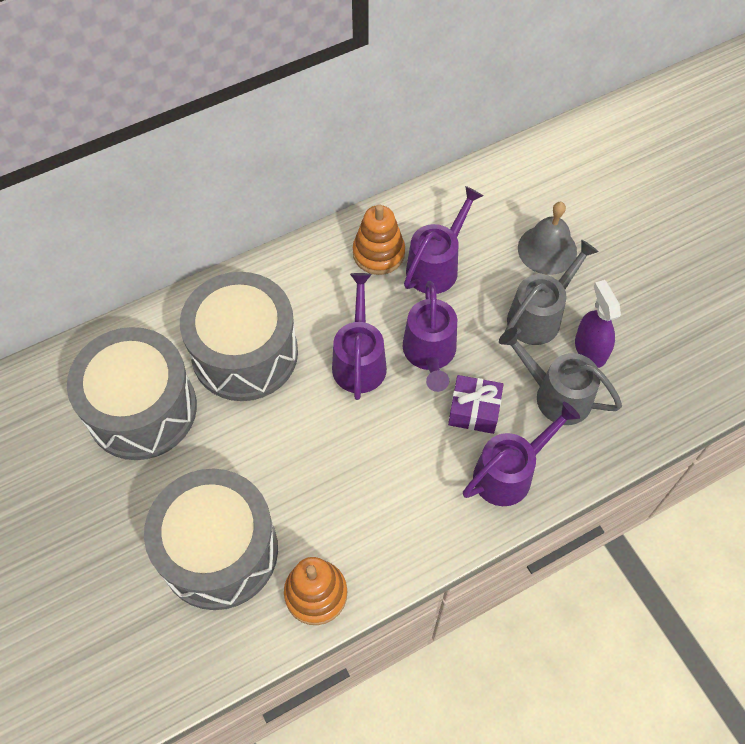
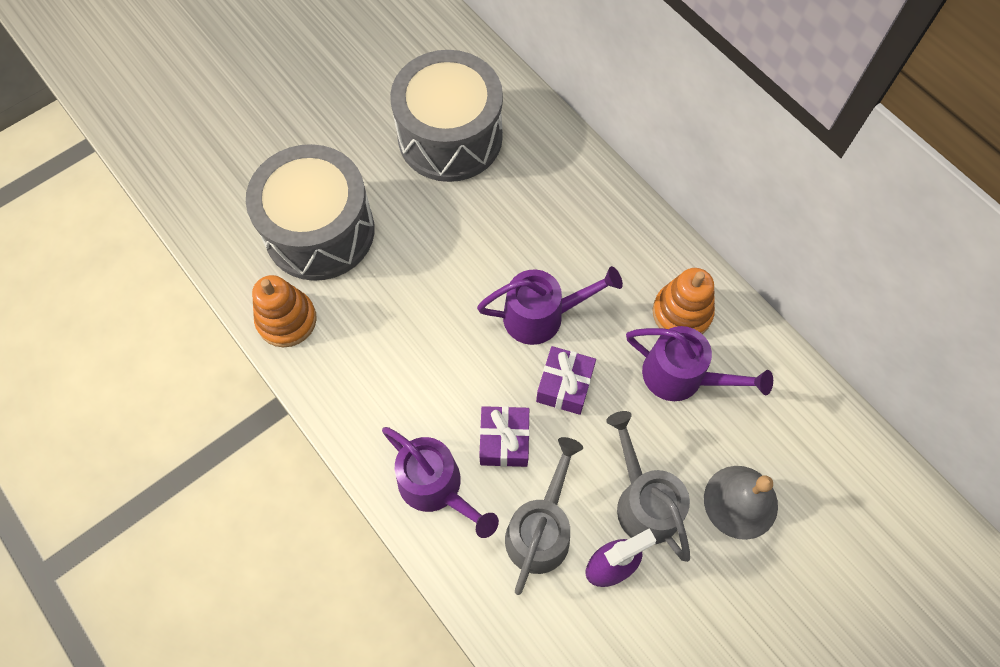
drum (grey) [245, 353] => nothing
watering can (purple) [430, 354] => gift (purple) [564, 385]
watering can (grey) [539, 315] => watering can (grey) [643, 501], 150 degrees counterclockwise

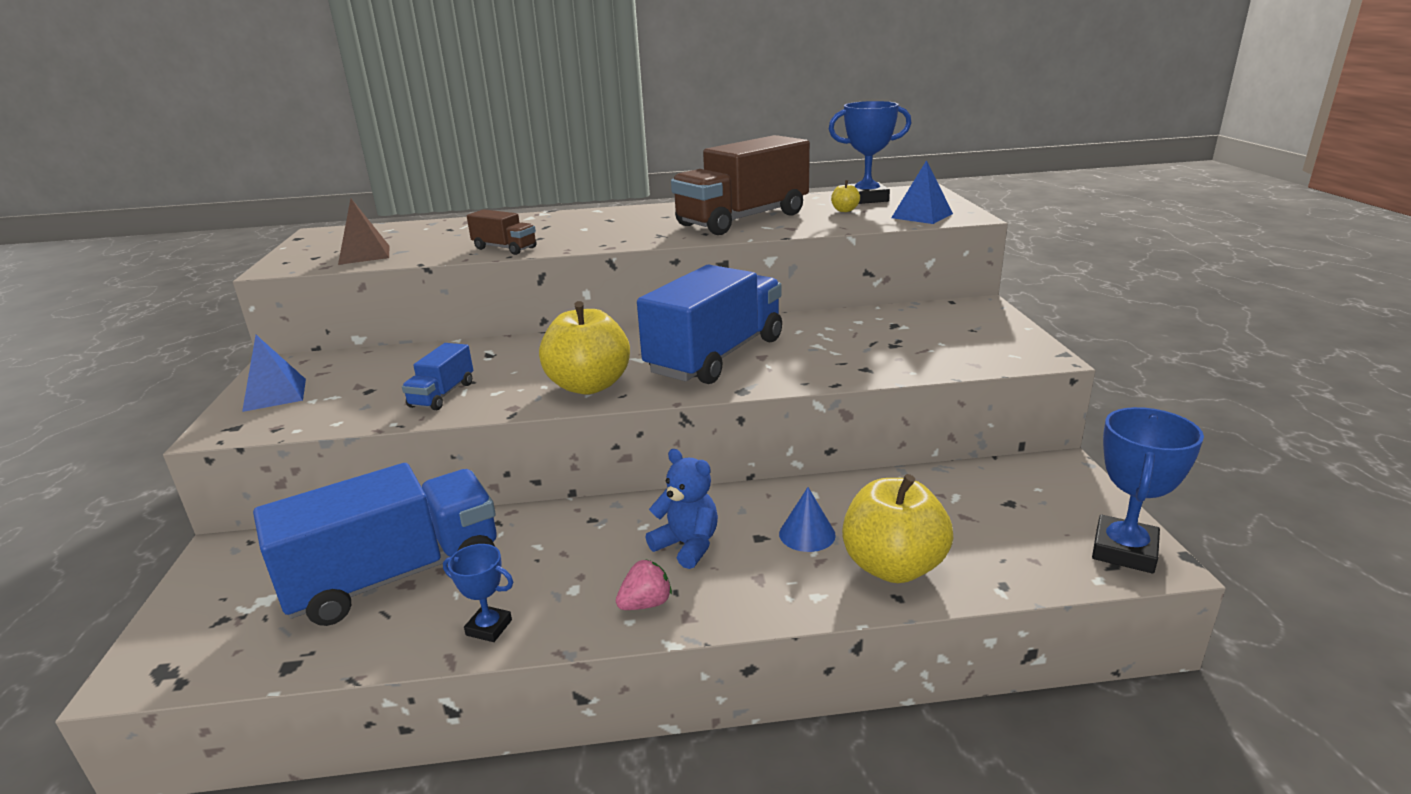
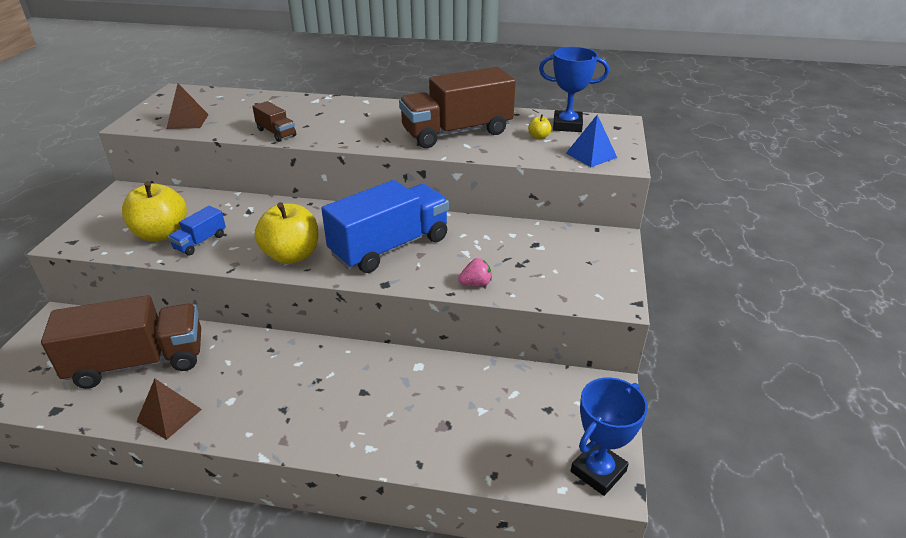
pyramid (blue) [275, 394] => nothing
truck (blue) [396, 575] => truck (brown) [139, 362]
trophy (blue) [489, 627] => pyramid (brown) [169, 415]
strawberry (pink) [645, 604] => strawberry (pink) [476, 284], shifted
teddy bear (blue) [687, 545] => nothing
cone (blue) [807, 534] => nothing
apple (yellow) [893, 566] => apple (yellow) [161, 234], shifted

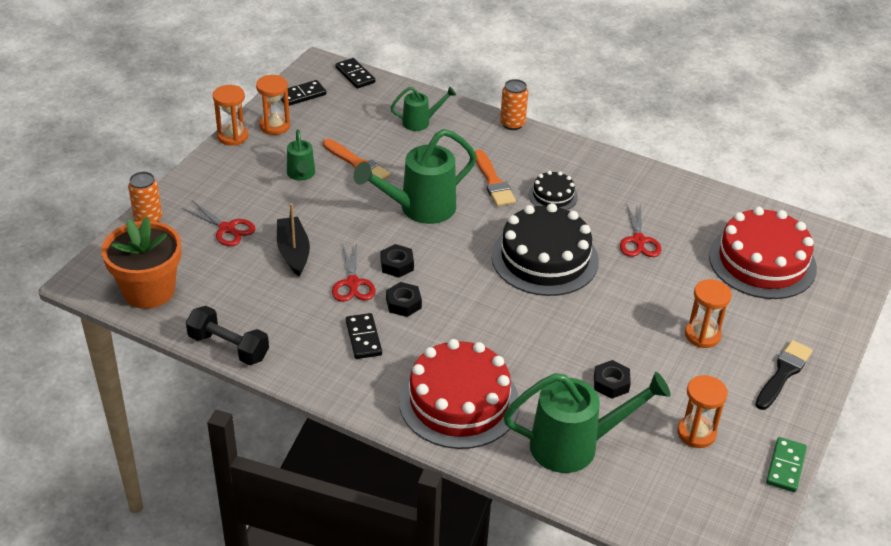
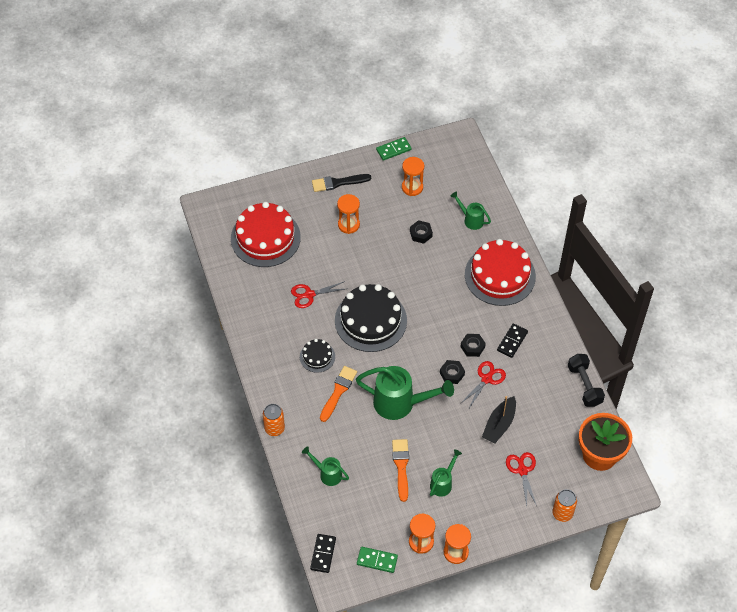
domino (black) [301, 95] => domino (green) [377, 560]
watering can (green) [574, 445] => watering can (green) [471, 220], x0.53
scissors (red) [638, 241] => scissors (red) [309, 294], 150 degrees counterclockwise

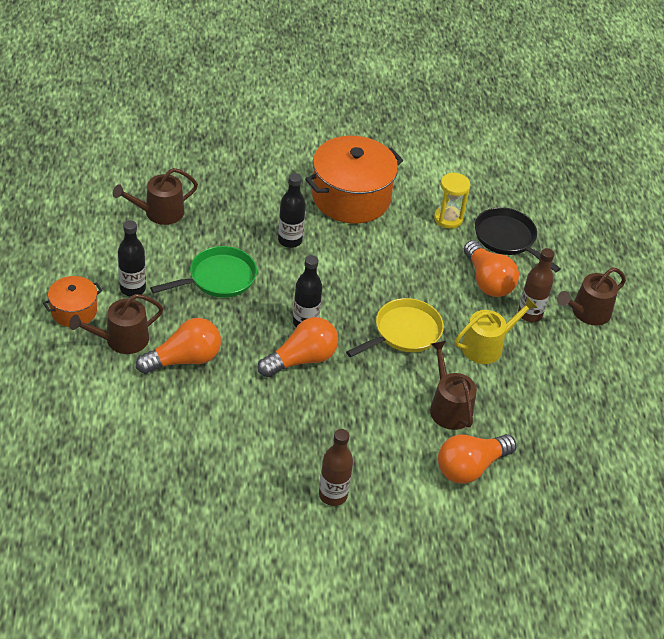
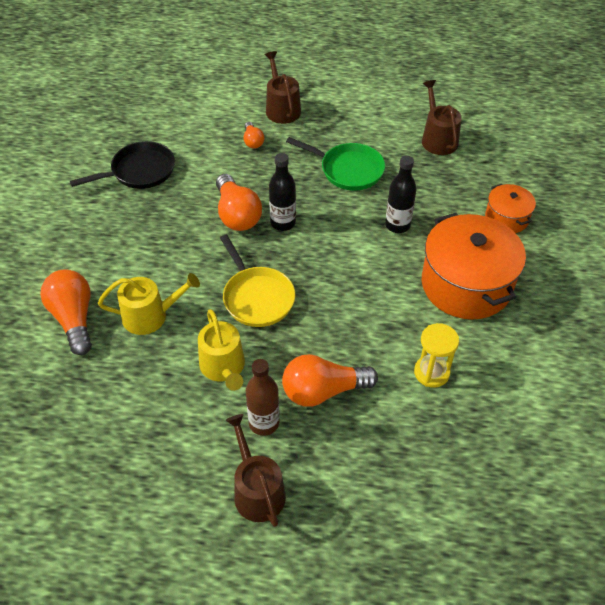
pot (orange) [74, 311] => pot (orange) [506, 218], shifted
bottle (black) [133, 288] => nothing
light bulb (orange) [184, 359] => light bulb (orange) [253, 141], x0.52
pan (green) [218, 278] => pan (green) [348, 170], 45 degrees counterclockwise
bottle (brown) [333, 495] => nothing
watering can (brown) [448, 407] => watering can (yellow) [150, 316]
pan (black) [507, 239] => pan (black) [139, 171], shifted

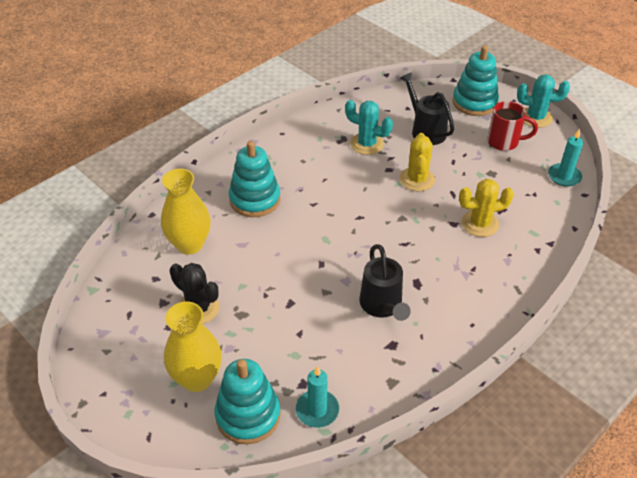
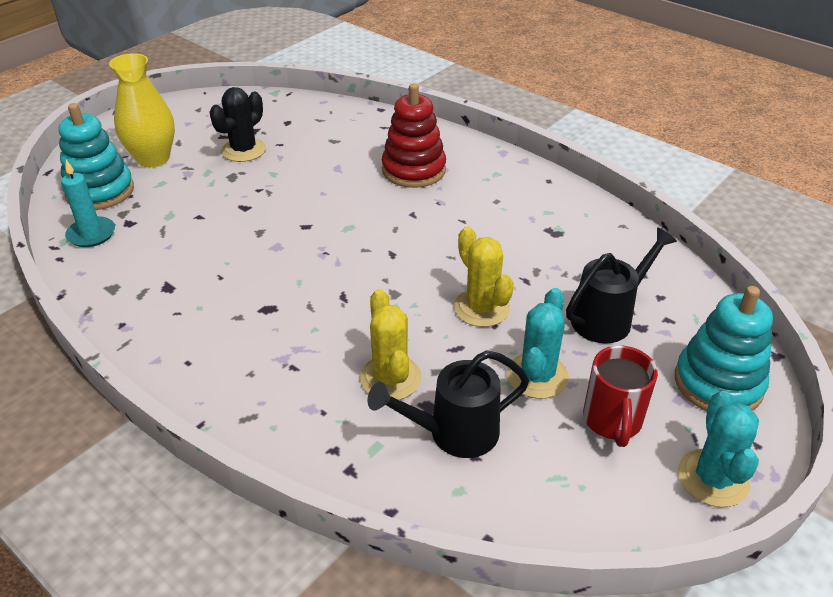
vase (yellow) [189, 244] => nothing
stacking toy (turquoise) [255, 199] => stacking toy (red) [413, 170]
cactus (turquoise) [367, 144] => cactus (turquoise) [537, 376], shifted
watering can (black) [383, 306] => watering can (black) [453, 433], shifted
cactus (yellow) [417, 179] => cactus (yellow) [481, 308], 60 degrees clockwise
candle (turquoise) [564, 176] => nothing

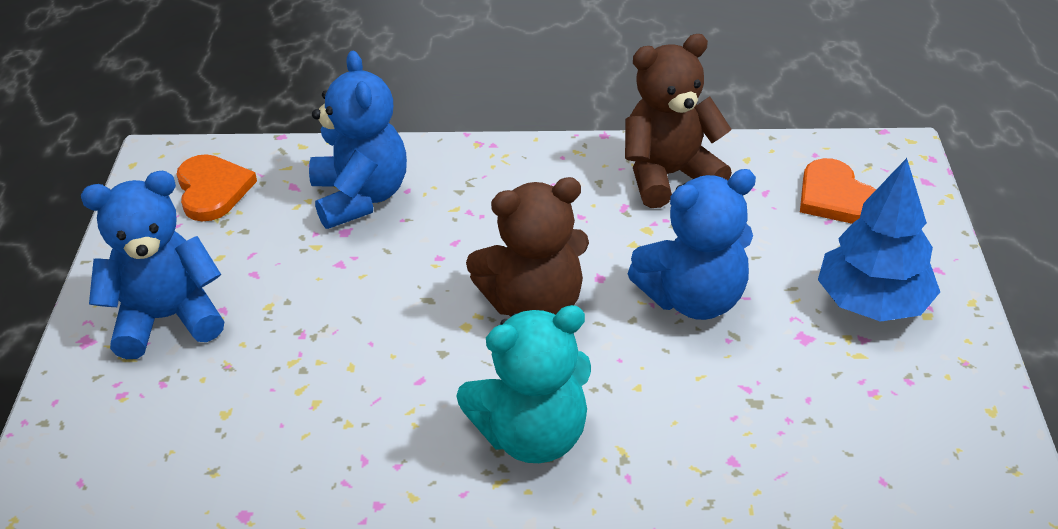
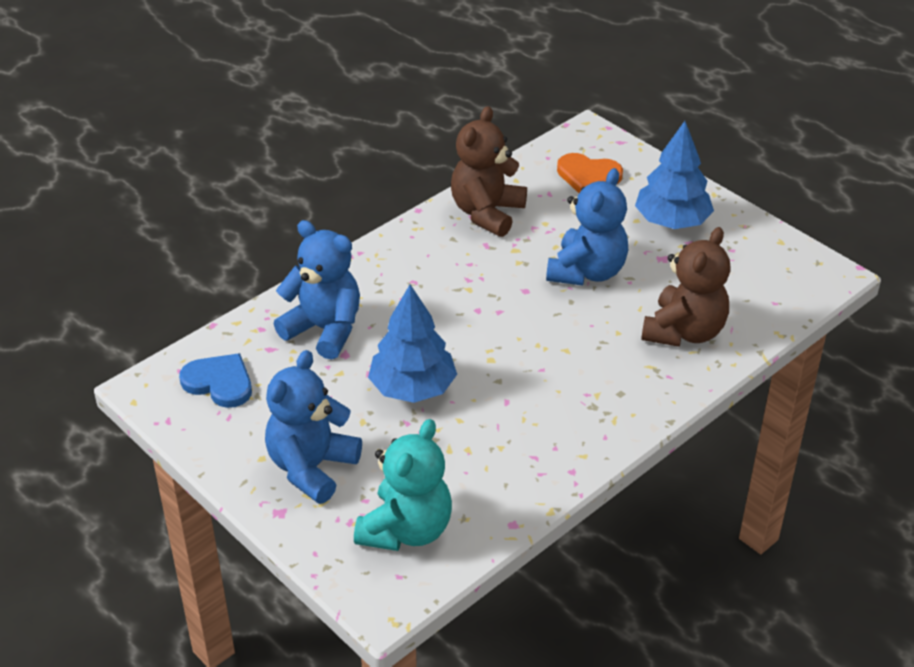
heart (orange) [212, 190] => heart (blue) [219, 383]
teddy bear (turquoise) [532, 435] => teddy bear (turquoise) [406, 530], shifted
teddy bear (brown) [534, 305] => teddy bear (brown) [684, 332], shifted
nothing => tree (blue) [412, 388]

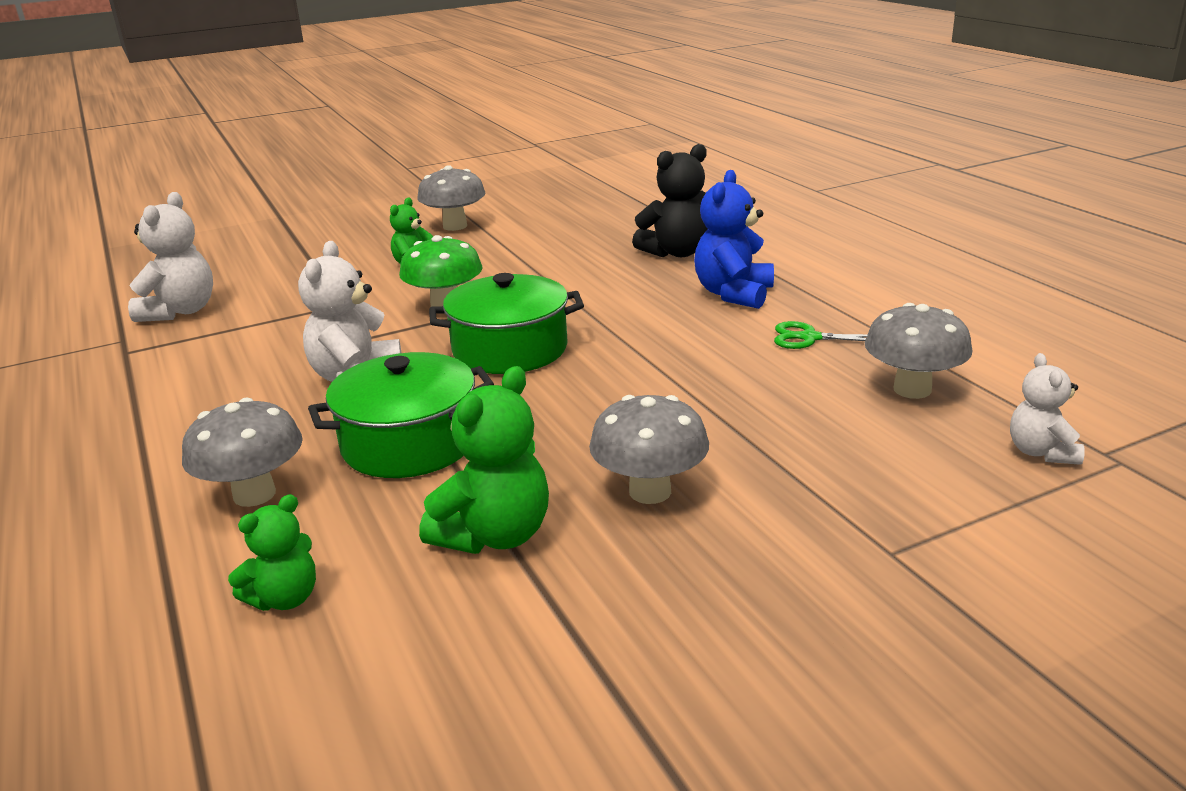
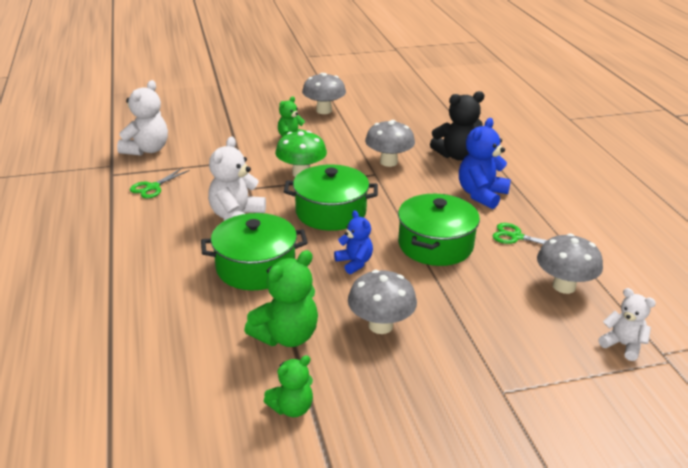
mushroom (grey) [254, 494] => mushroom (grey) [388, 162], shifted
teddy bear (green) [285, 598] => teddy bear (green) [292, 408], shifted
teddy bear (white) [1041, 452] => teddy bear (white) [623, 345], 120 degrees clockwise
nothing => scissors (green) [152, 187]
nothing => teddy bear (blue) [354, 263]
nothing => pot (green) [435, 245]

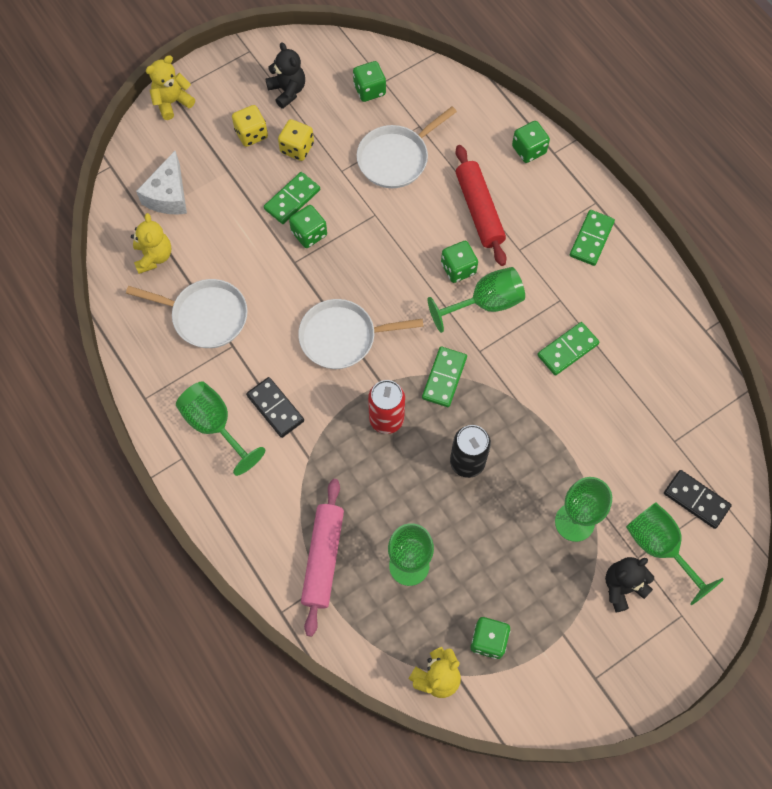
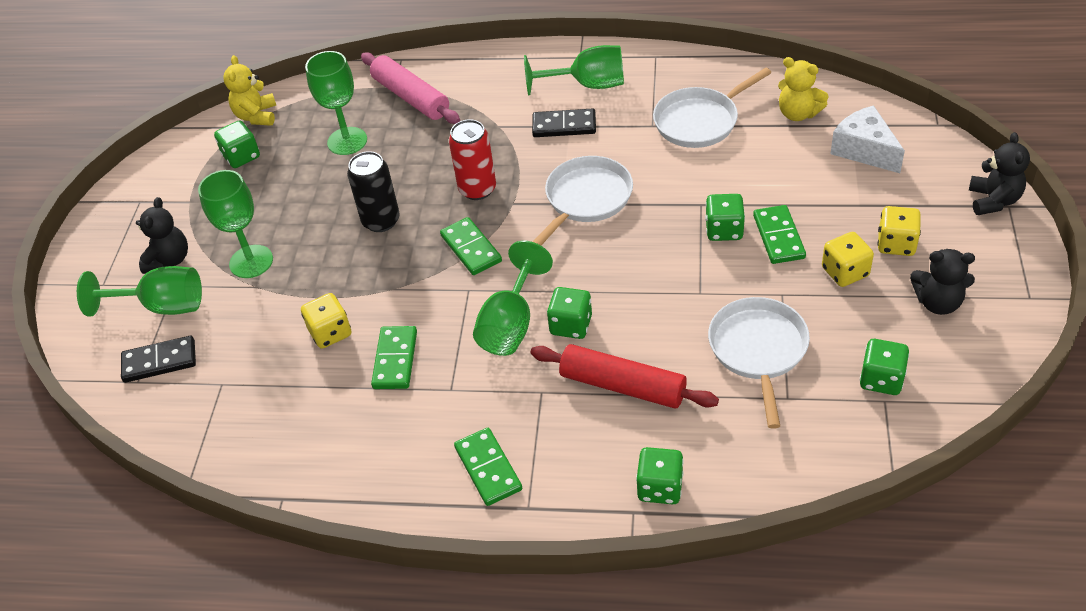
teddy bear (yellow) [172, 102] => teddy bear (black) [993, 200]
nothing => dice (yellow) [330, 333]

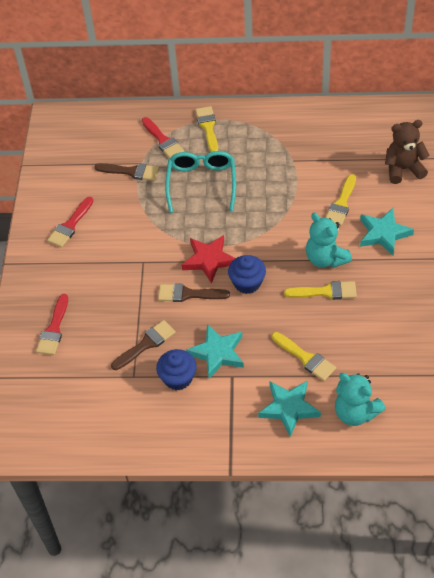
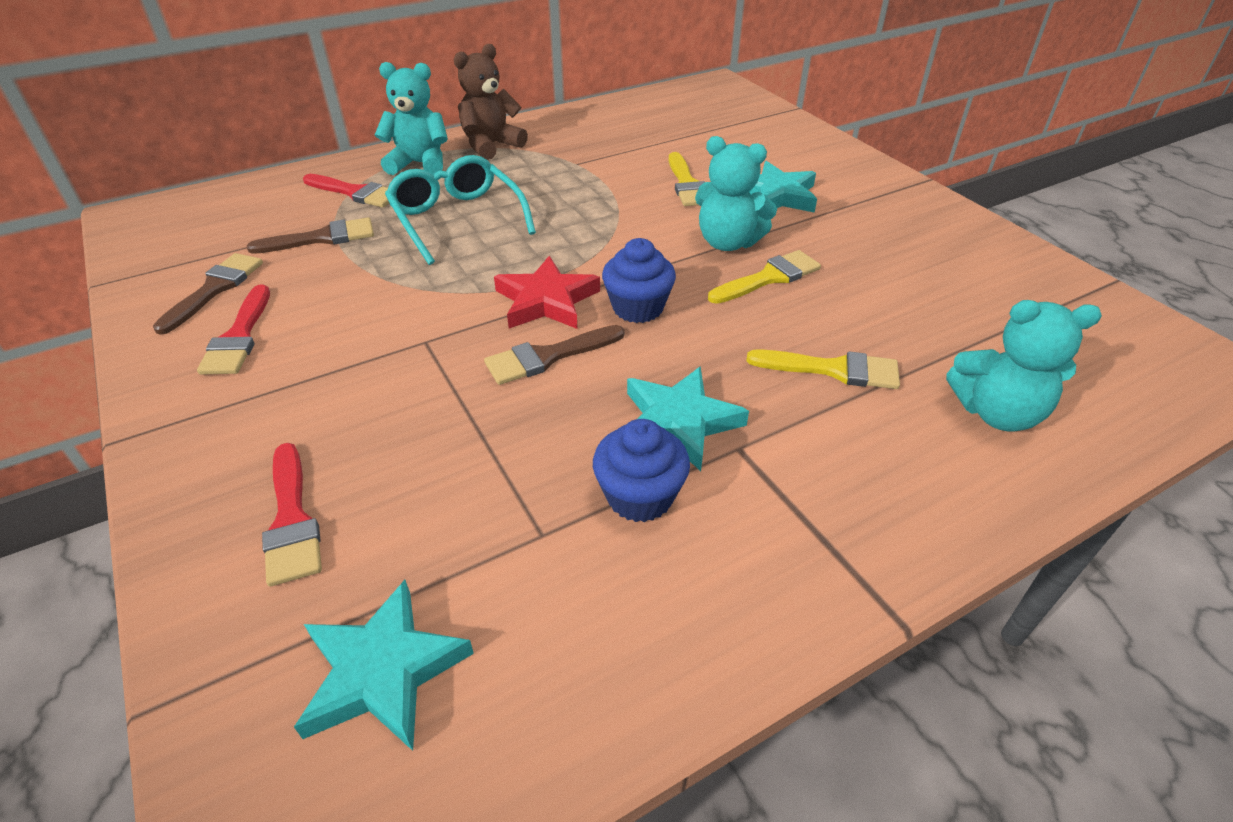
brush (brown) [146, 344] => brush (brown) [214, 289], shifted
brush (yellow) [208, 127] => teddy bear (turquoise) [419, 164]
star (turquoise) [289, 408] => star (turquoise) [382, 671], shifted
teddy bear (brown) [403, 169] => teddy bear (brown) [491, 145], shifted

